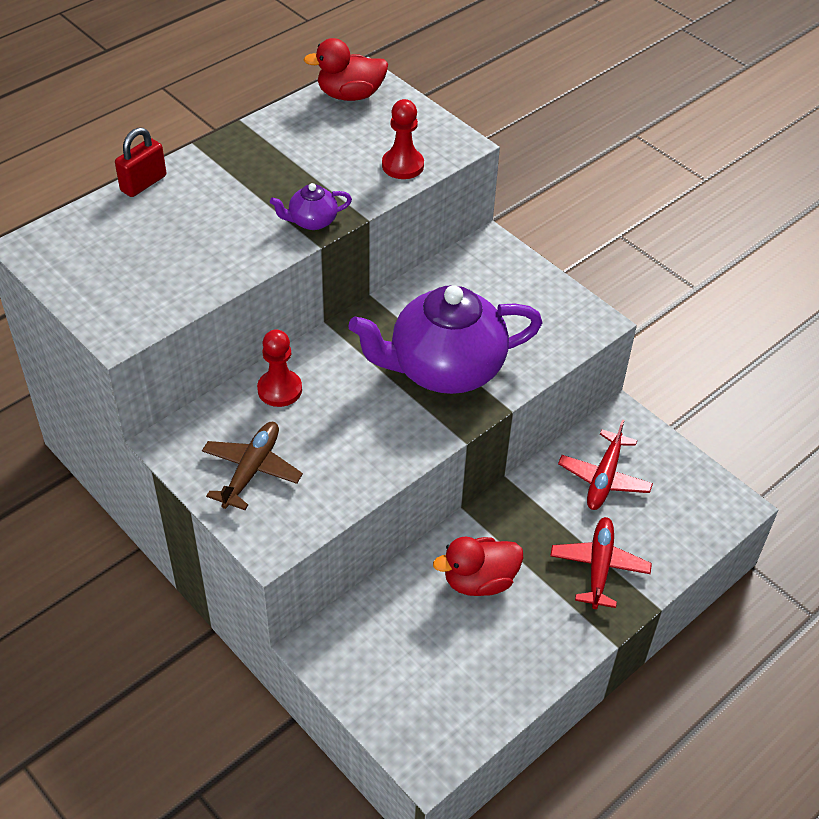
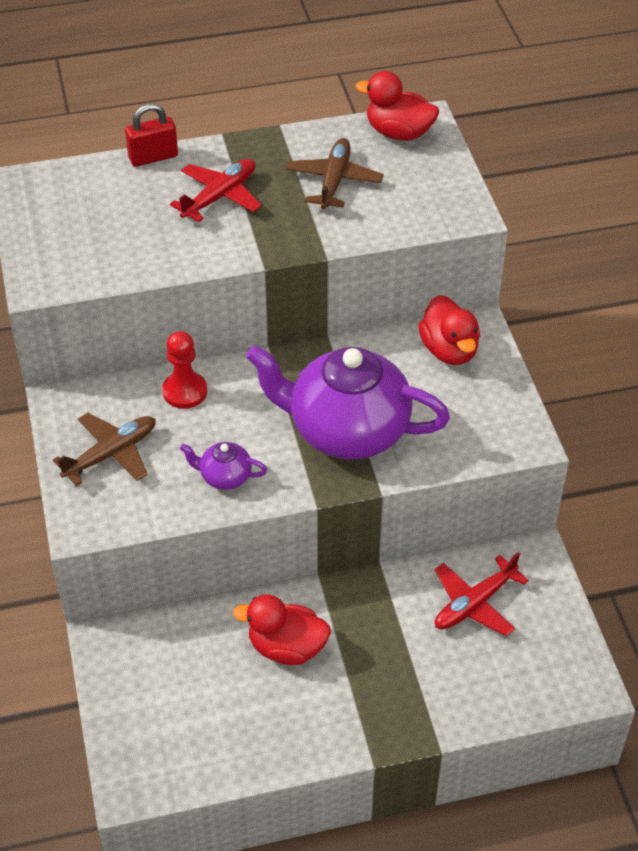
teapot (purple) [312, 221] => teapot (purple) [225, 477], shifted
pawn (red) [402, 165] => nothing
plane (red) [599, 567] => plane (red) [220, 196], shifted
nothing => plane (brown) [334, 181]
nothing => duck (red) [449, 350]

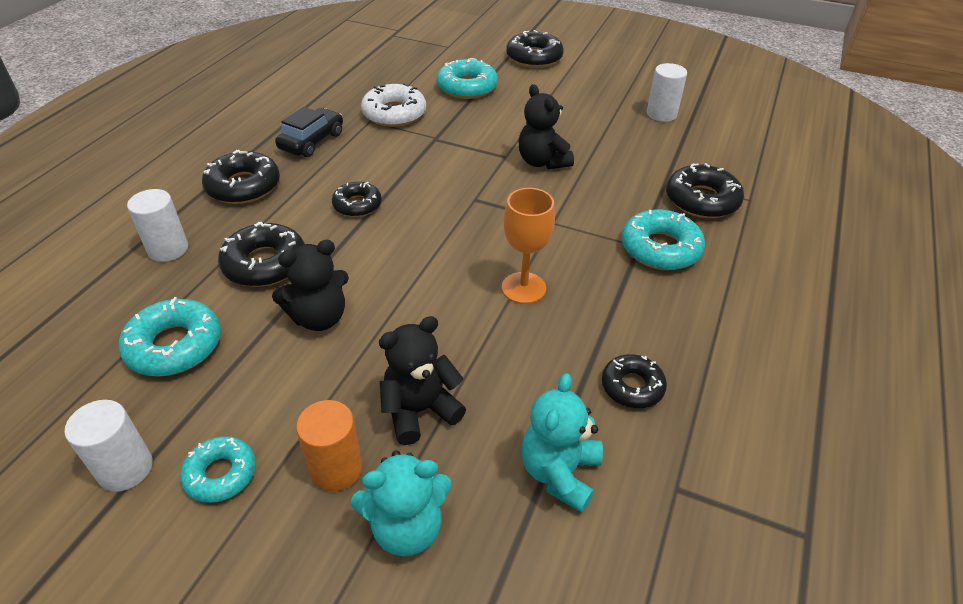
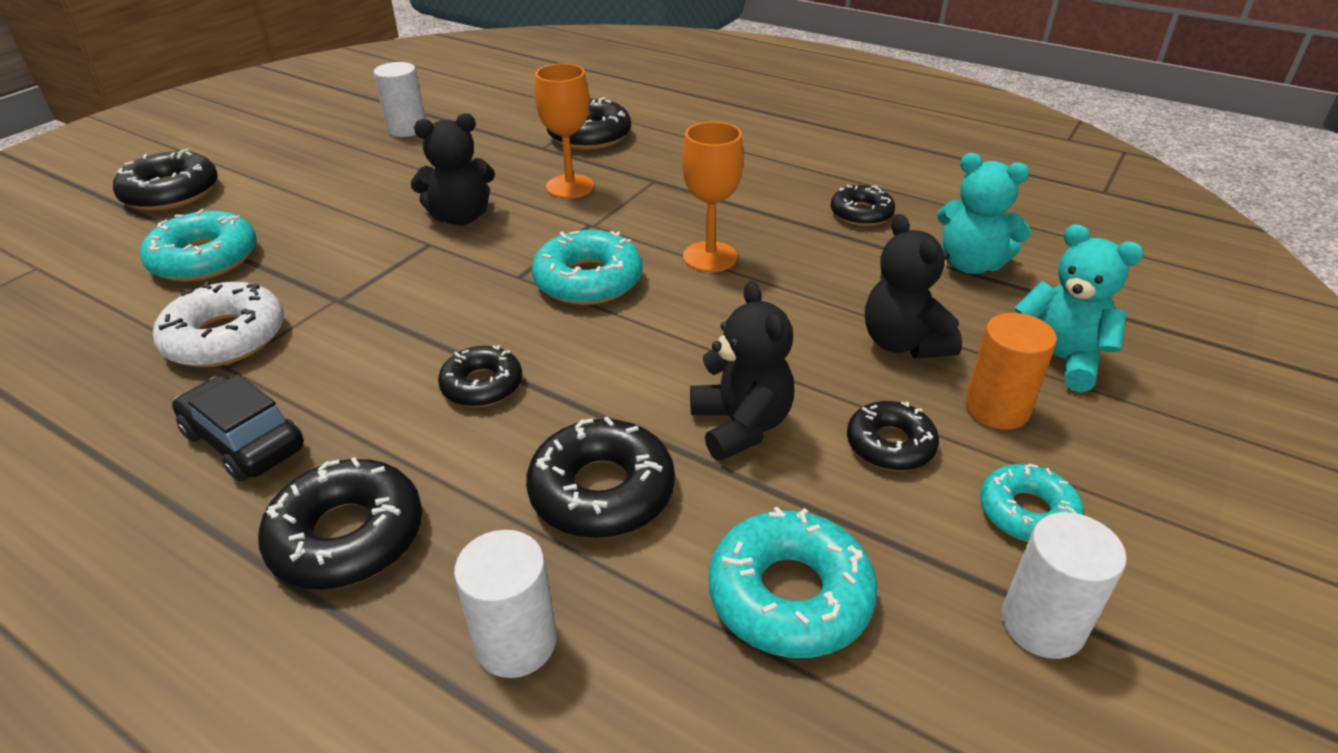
teddy bear (turquoise) [406, 527] => teddy bear (turquoise) [1057, 359], 45 degrees counterclockwise
donut (turquoise) [660, 248] => donut (turquoise) [588, 280], shifted
nothing => goblet (orange) [570, 187]
nothing => donut (black) [890, 445]

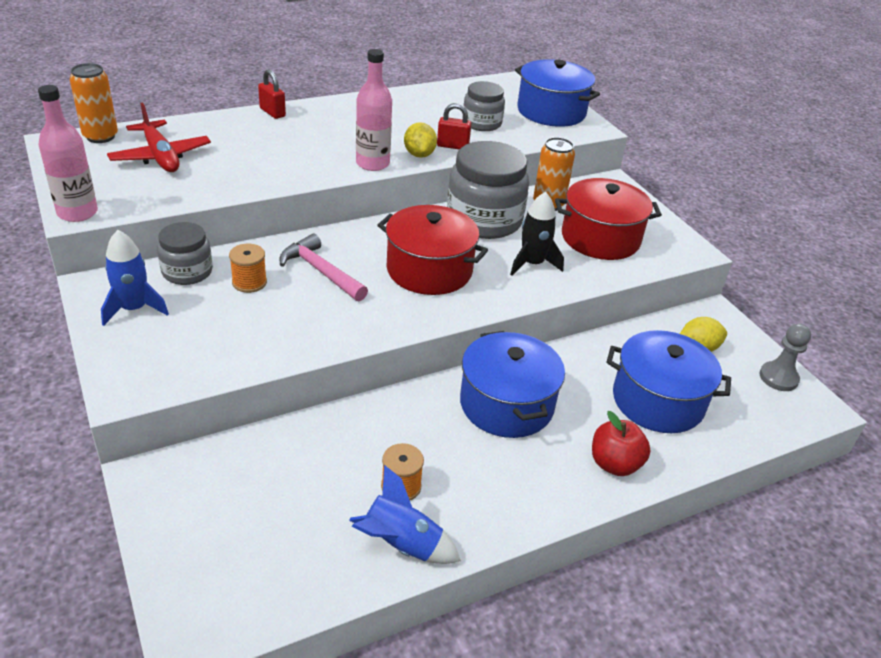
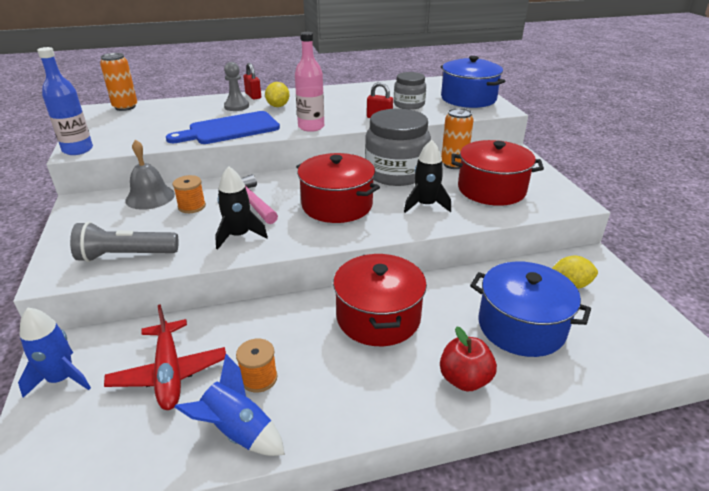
bottle (pink) [77, 213] => bottle (blue) [78, 150]
rocket (blue) [134, 309] => rocket (blue) [61, 378], shifted
plane (red) [160, 156] => plane (red) [169, 373], shifted
jar (grey) [187, 272] => bell (grey) [150, 197]
lemon (yellow) [419, 154] => lemon (yellow) [278, 106], shifted
pot (blue) [506, 404] => pot (red) [378, 317]
pawn (grey) [778, 378] => pawn (grey) [236, 106], shifted
nothing => flashlight (grey) [126, 255]
nothing => cutting board (blue) [229, 129]
nothing => rocket (black) [239, 236]

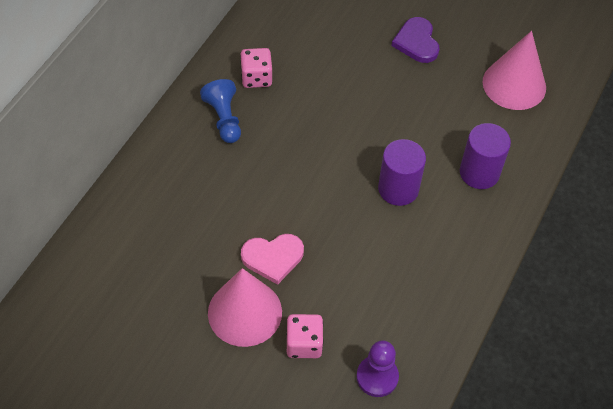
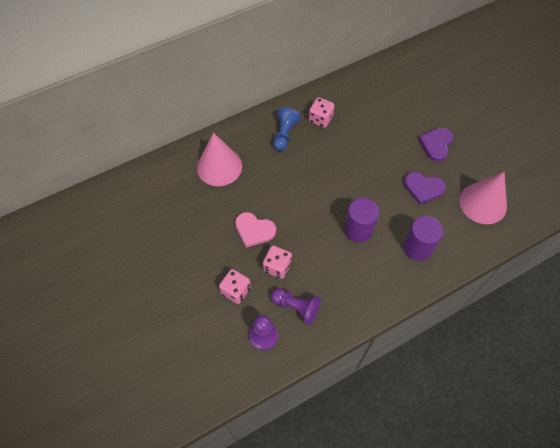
cone (pink) [245, 312] => cone (pink) [219, 166], shifted
nothing => dice (pink) [277, 267]
nothing => pawn (purple) [296, 307]
nothing => heart (purple) [423, 188]

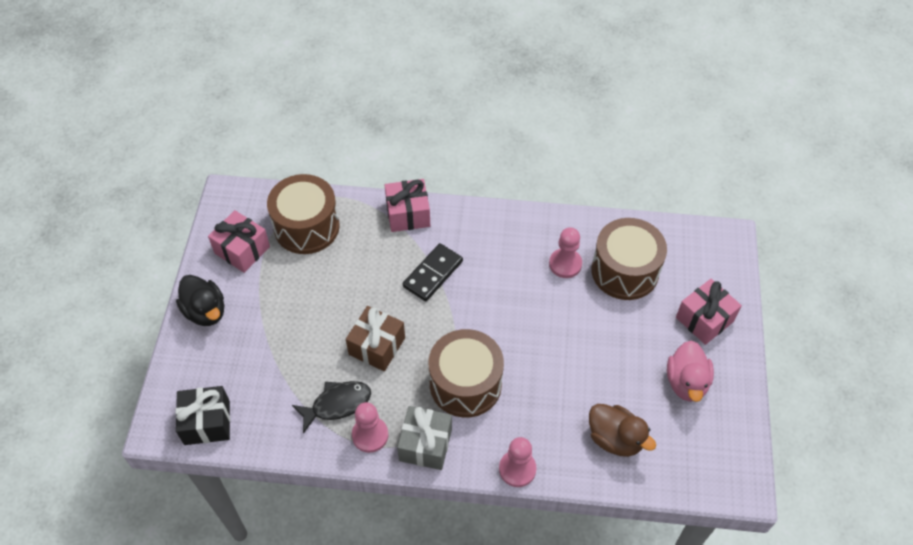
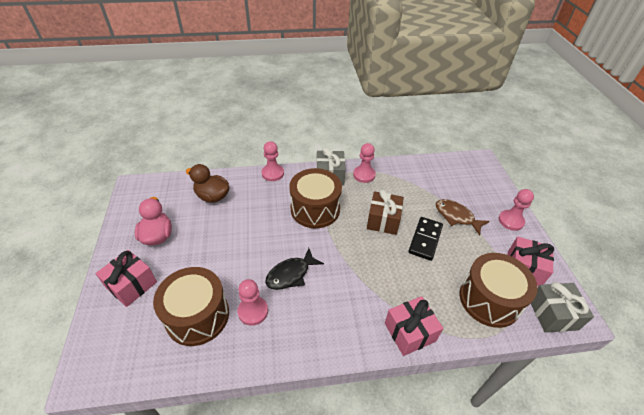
duck (black) [205, 311] => pawn (pink) [511, 221]
gift (black) [207, 422] => nothing
fish (black) [337, 404] => fish (black) [291, 274], shifted
domino (black) [433, 274] => domino (black) [425, 239], shifted
nothing => fish (brown) [456, 216]
nothing => gift (grey) [552, 314]

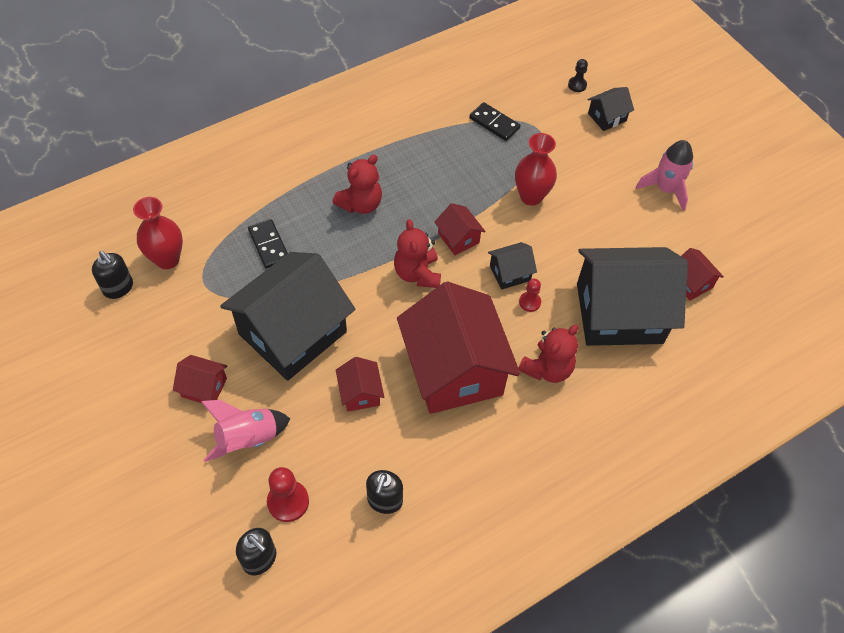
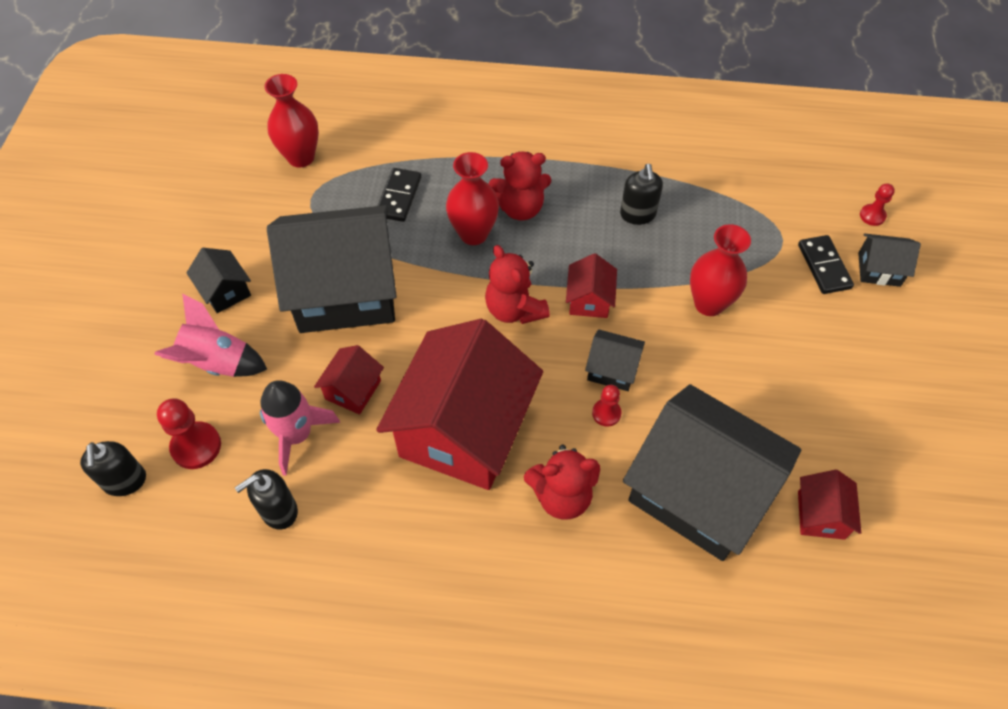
soap dispenser (black) [118, 288] => soap dispenser (black) [638, 214], shifted
house (red) [204, 387] => house (black) [225, 291]
teddy bear (red) [417, 273] => teddy bear (red) [514, 309], 60 degrees counterclockwise
domino (black) [494, 123] => domino (black) [824, 266], shifted
pawn (black) [577, 85] => pawn (red) [872, 216]
rocket (pink) [665, 189] => rocket (pink) [297, 435], shifted
nothing => vase (red) [473, 234]

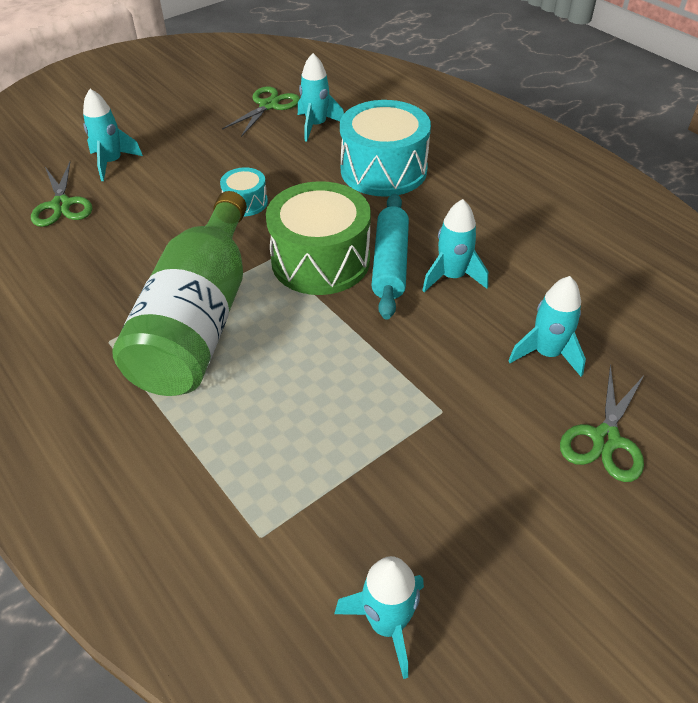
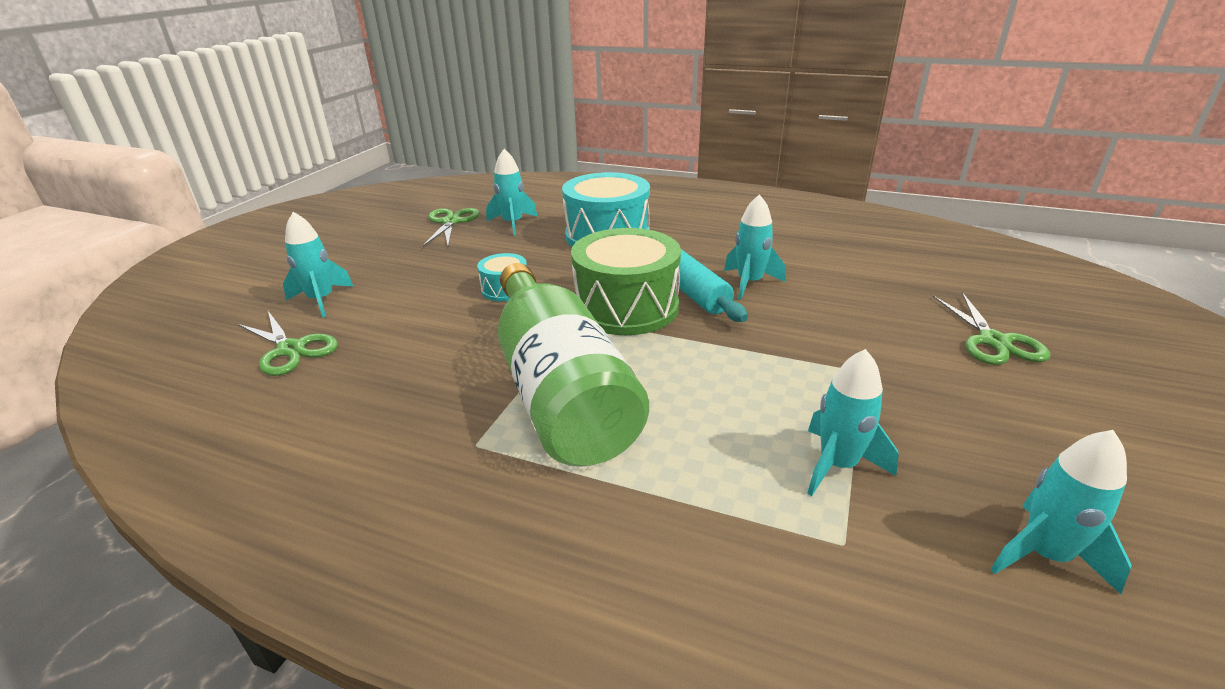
rocket (turquoise) [546, 354] => rocket (turquoise) [837, 465], shifted

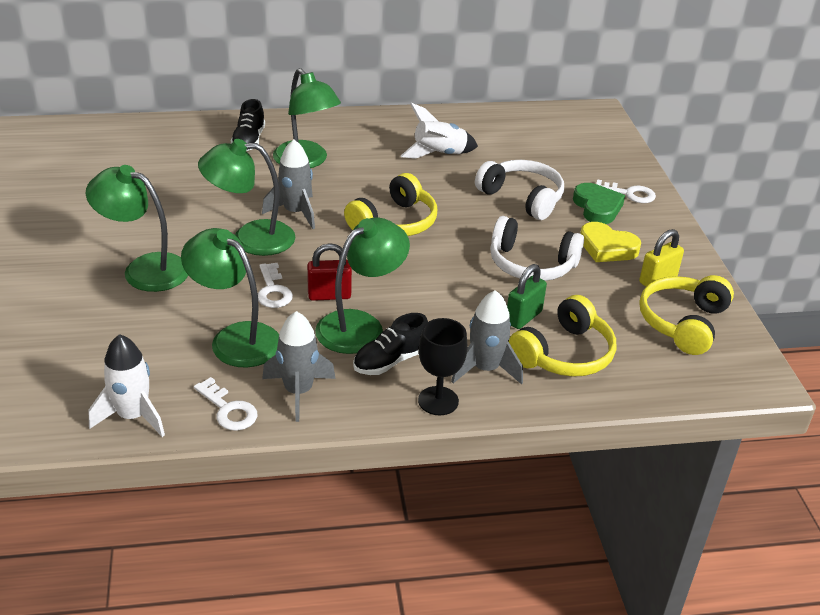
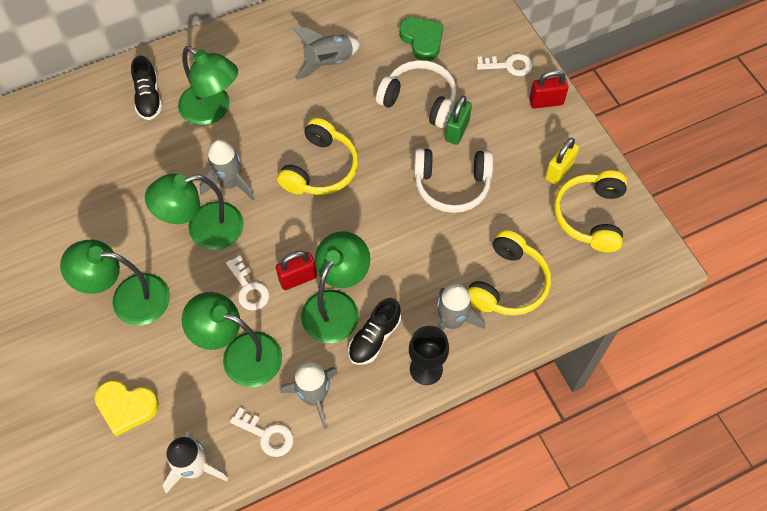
rocket (white) [439, 154] => rocket (grey) [328, 63]
padlock (green) [523, 317] => padlock (green) [457, 131], shifted
heart (green) [597, 207] => heart (green) [422, 40], shifted
heart (yellow) [607, 247] => heart (yellow) [126, 407], shifted
nothing => padlock (red) [546, 102]

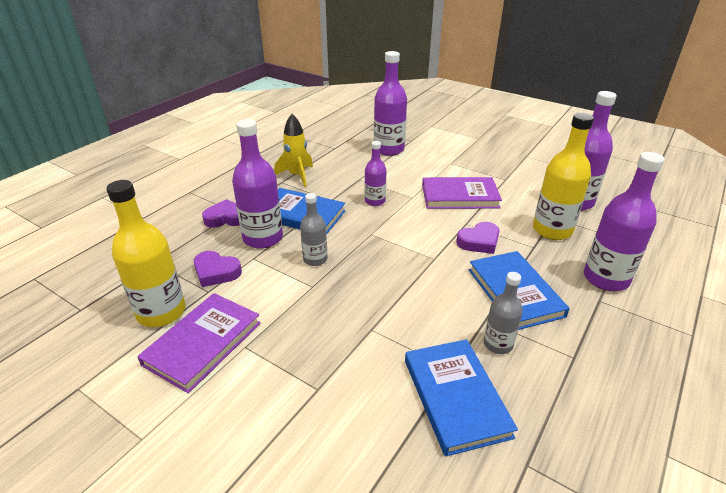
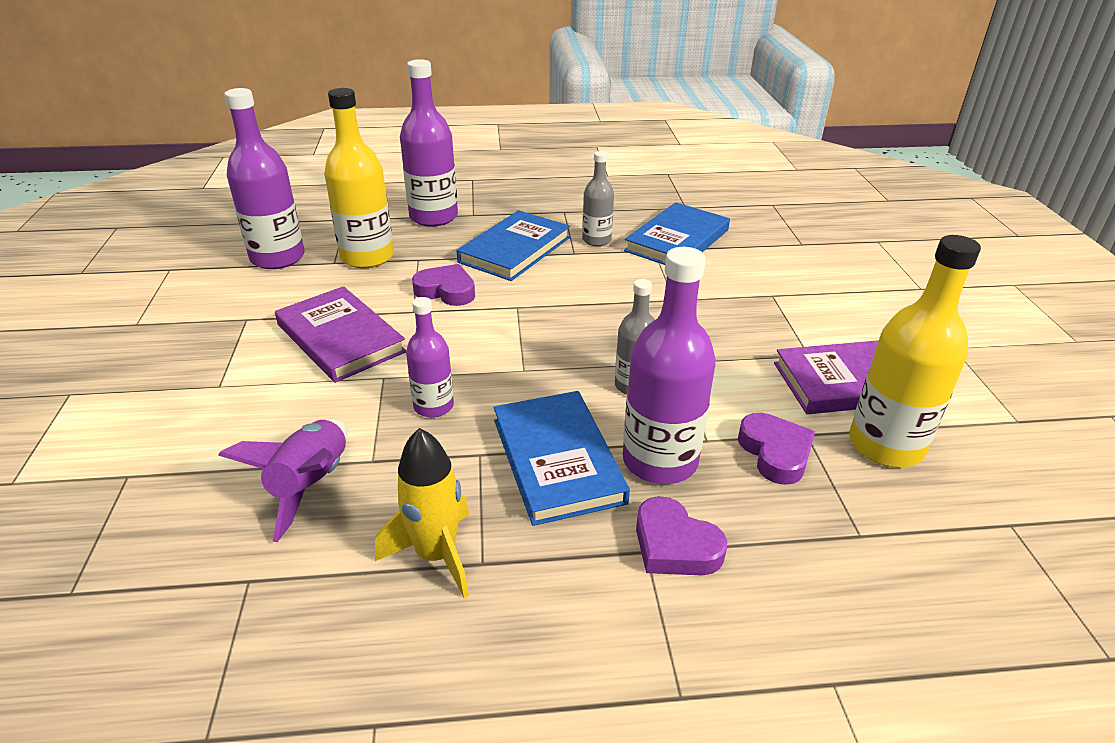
bottle (purple) [389, 149] => nothing
nothing => rocket (purple) [311, 485]

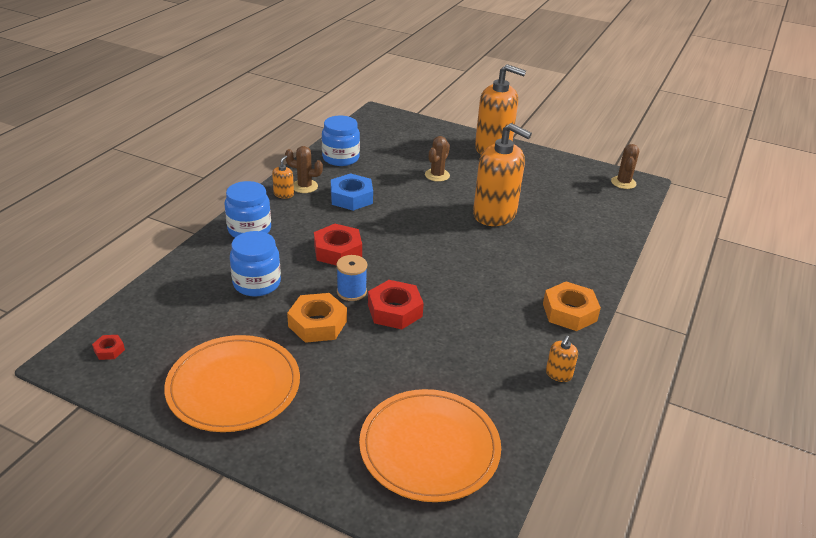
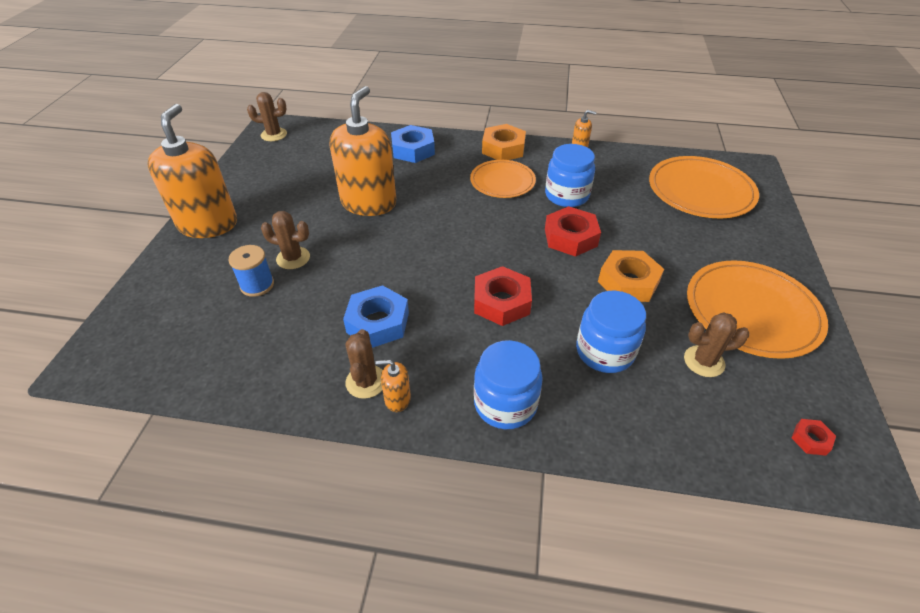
jar (blue) [340, 158] => jar (blue) [566, 195], shifted
spool (blue) [351, 291] => spool (blue) [257, 285], shifted
nothing => nut (blue) [413, 150]
nothing => plate (orange) [502, 181]
nothing => cactus (brown) [704, 361]

